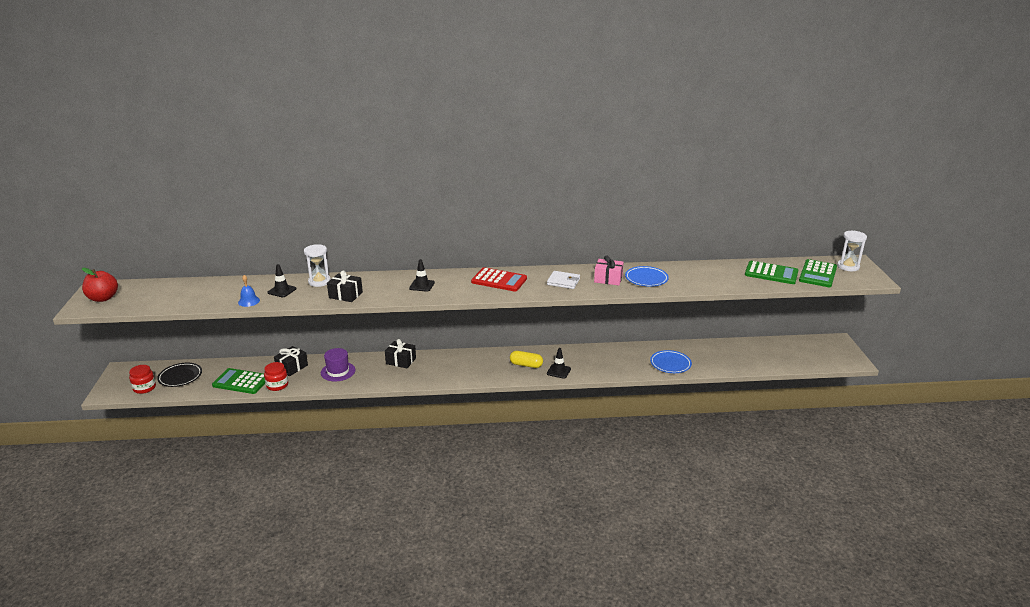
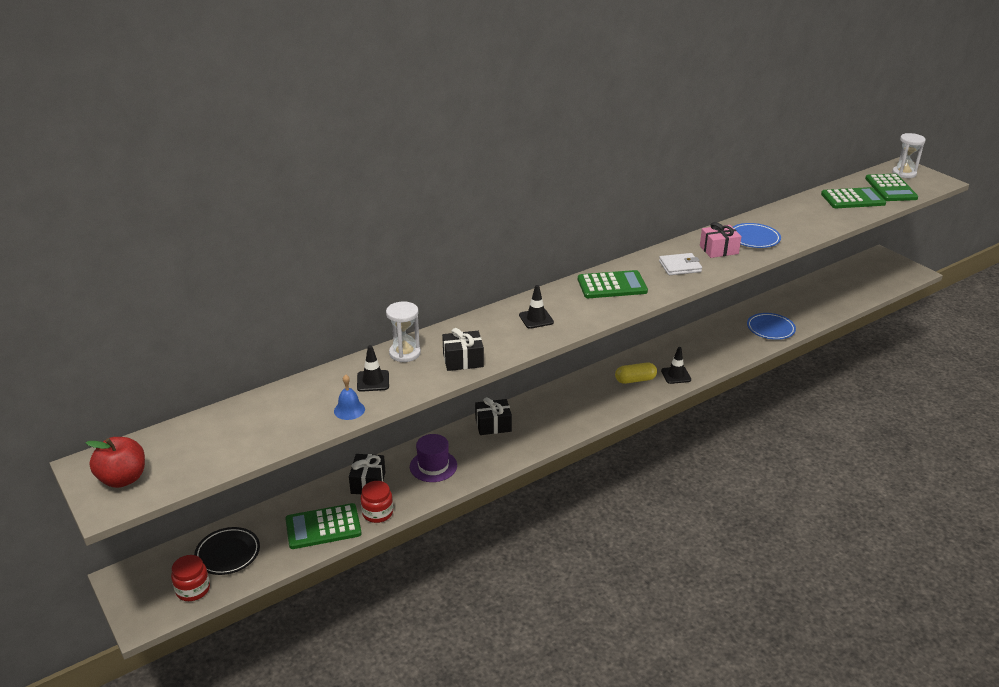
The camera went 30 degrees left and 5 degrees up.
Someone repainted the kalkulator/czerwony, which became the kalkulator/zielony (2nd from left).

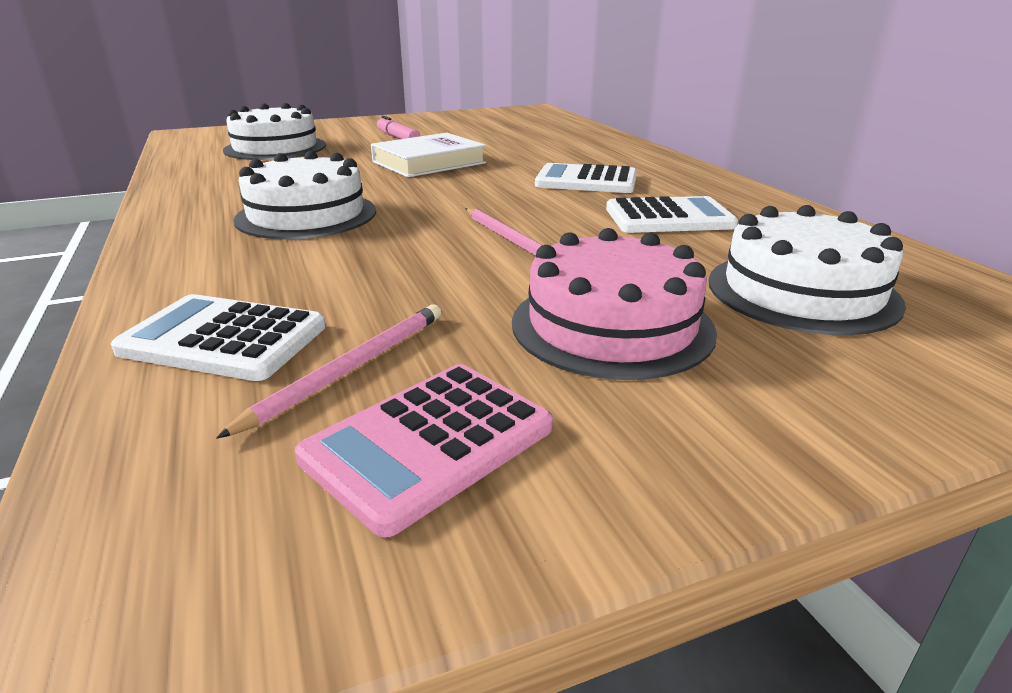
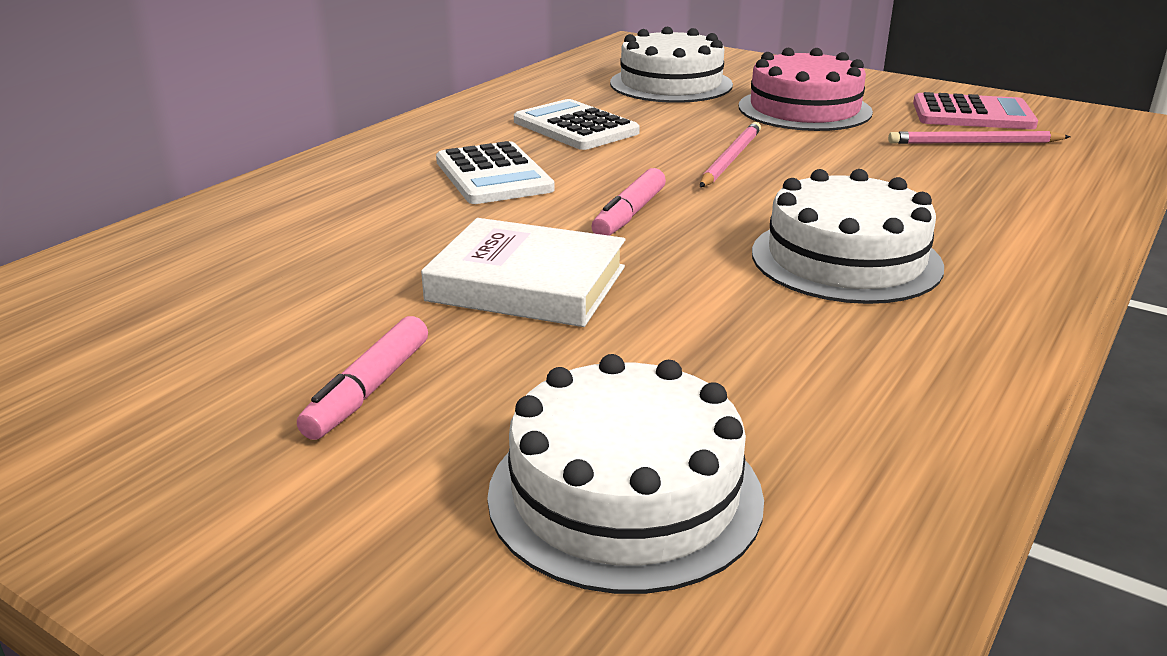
The camera went 125 degrees left and 0 degrees up.
Someone put down the flamaster/różowy (2nd from left).
Someone took away the kalkulator/biały (1st from left).

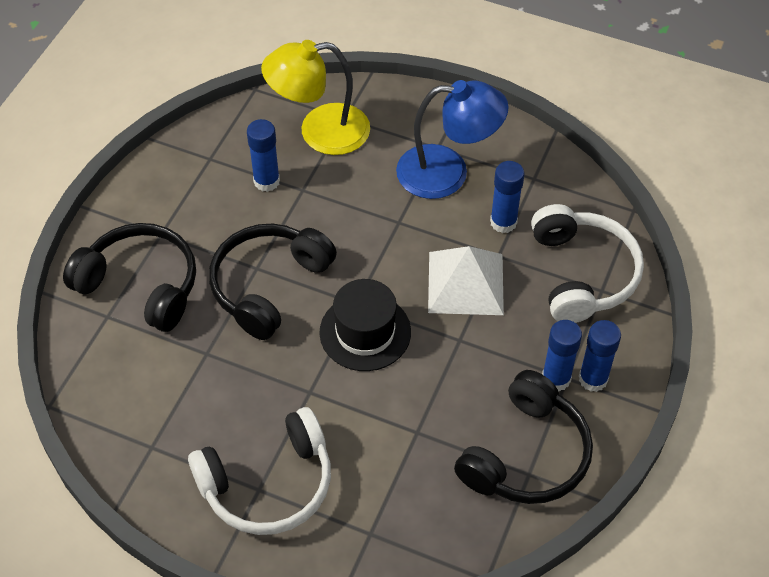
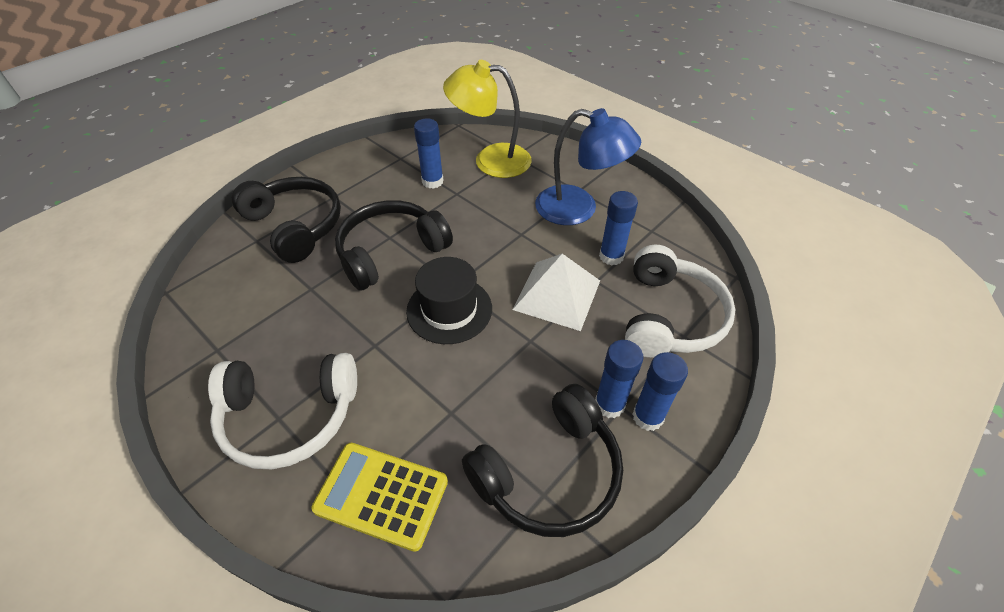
The camera went 20 degrees right and 5 degrees down.
Someone put down the kalkulator/żółty.

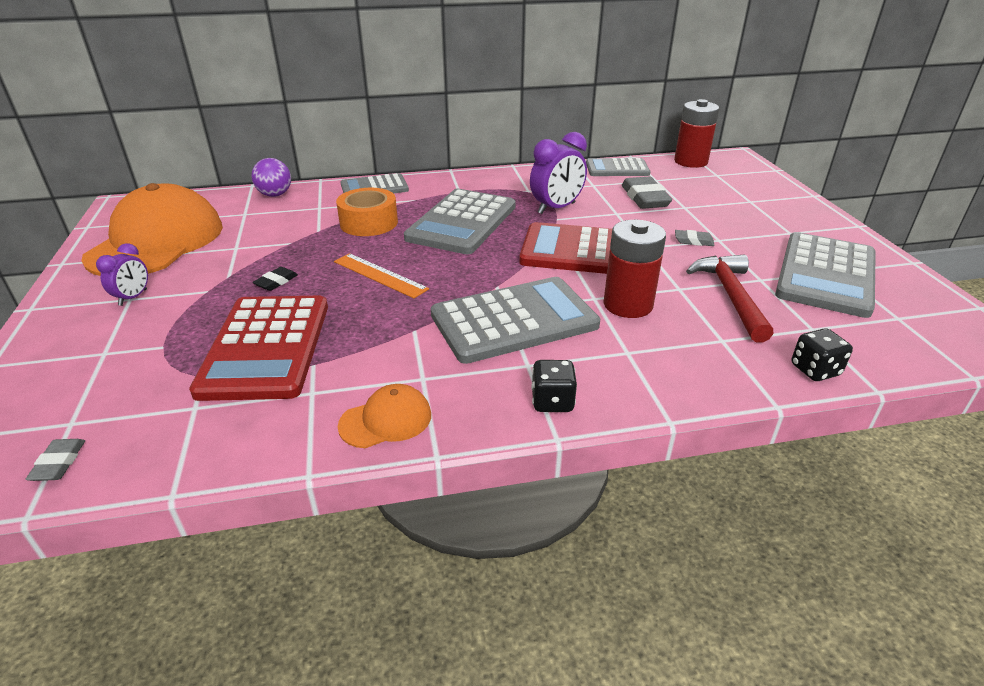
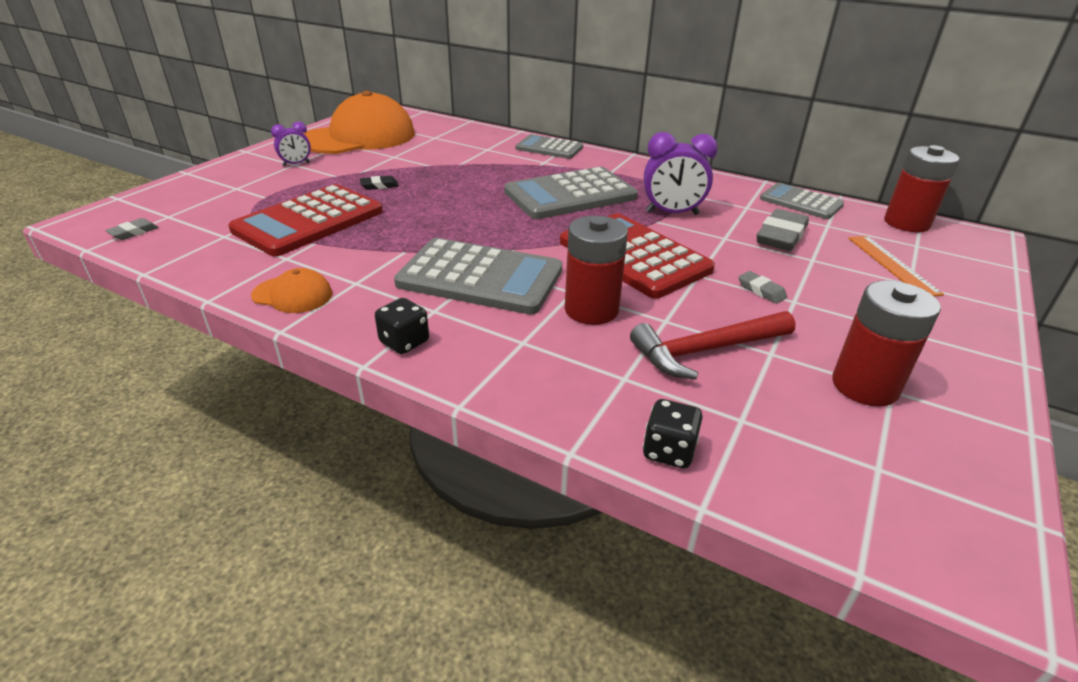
The camera went 40 degrees right and 0 degrees up.
Someone rotated the młotek/czerwony by 150 degrees counterclockwise.
Someone swapped the kalkulator/szary (5th from left) for the bateria/czerwony (2nd from left).
Someone carried the linijka/pomarańczowy.
Someone took away the piłka/fioletowy.
Someone took away the taśma klejąca/pomarańczowy.

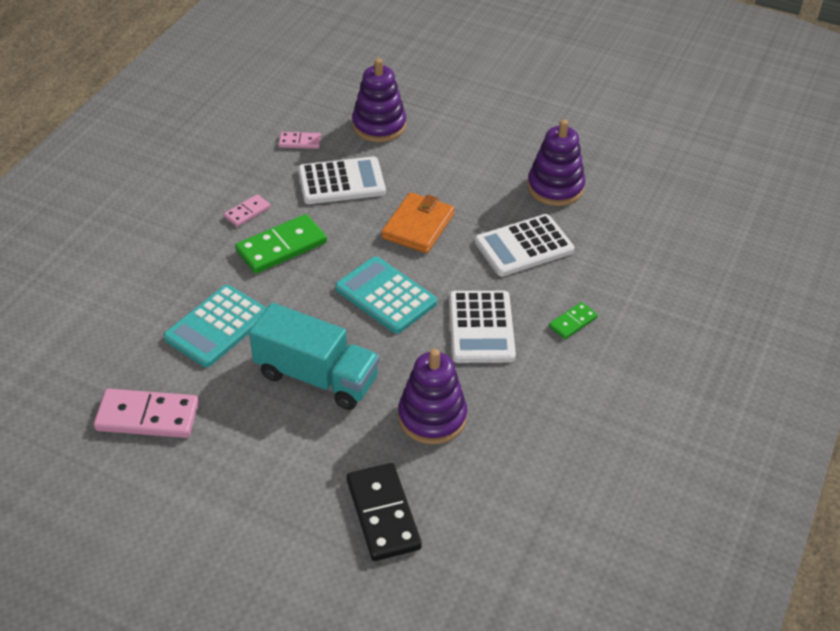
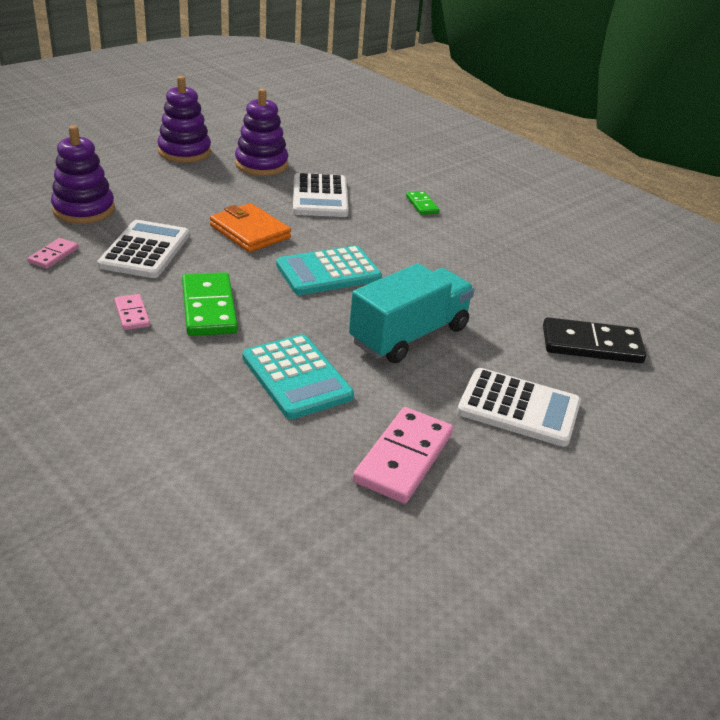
The camera went 70 degrees left and 10 degrees down.
Someone carried the zabawka nakładanka/fioletowy (2nd from left).
Someone carried the kalkulator/biały (2nd from left in the first image).

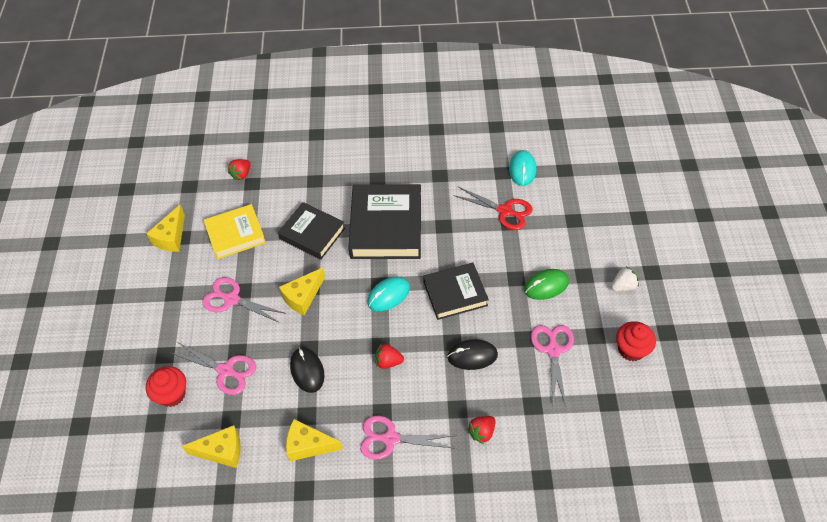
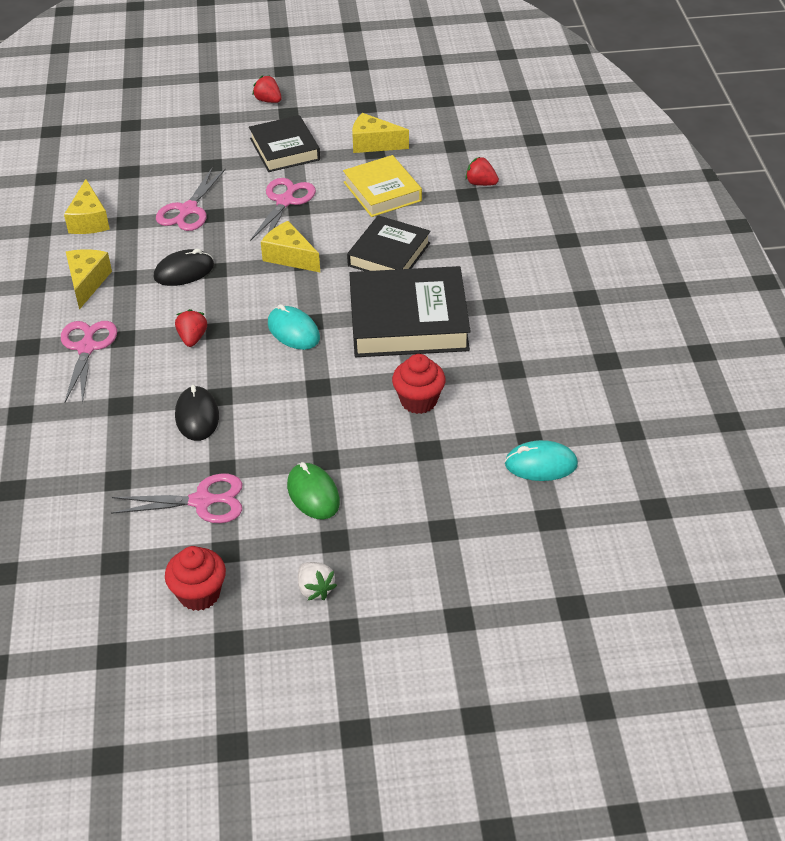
The camera went 85 degrees right and 10 degrees down.
Someone carried the książka/czarny (3rd from left in the first image).
Someone carried the truskawka/czerwony (3rd from left in the first image).
Someone carried the muffinka/czerwony (1st from left in the first image).
Someone took away the nożyczki/czerwony.

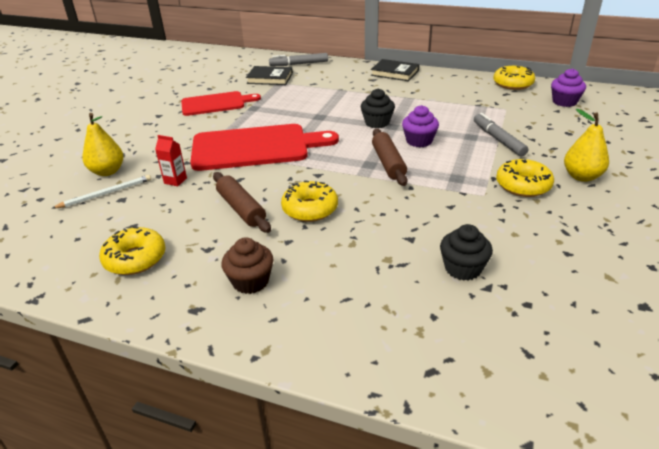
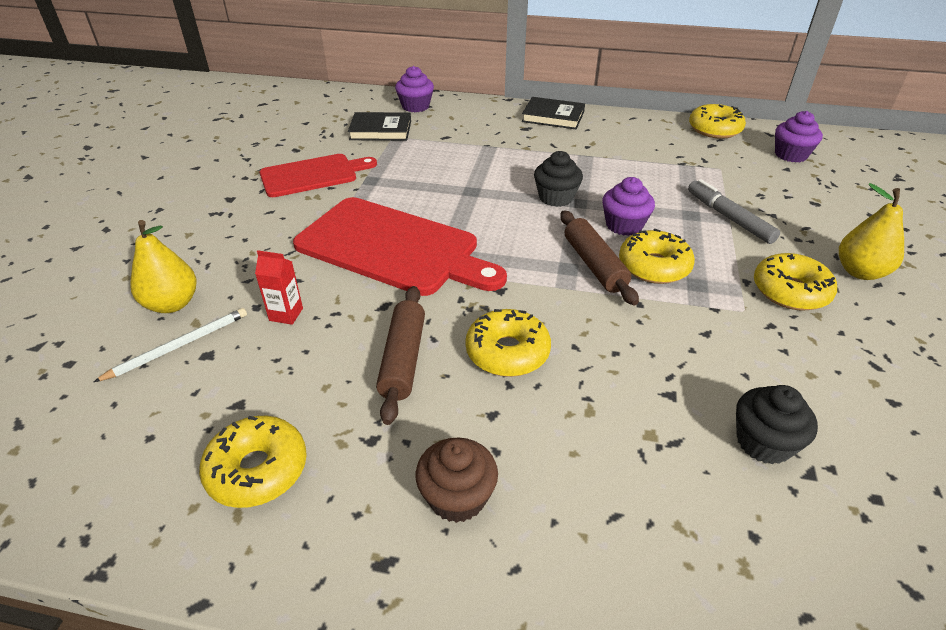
The camera went 10 degrees left and 5 degrees up.
Someone rotated the deska do krojenia/czerwony (2nd from left) by 45 degrees clockwise.
Someone rotated the wałek do ciasta/brązowy (1st from left) by 45 degrees clockwise.
Someone swapped the flamaster/szary (1st from left) for the muffinka/fioletowy (1st from left).
Someone put down the donut/żółty (3rd from left).

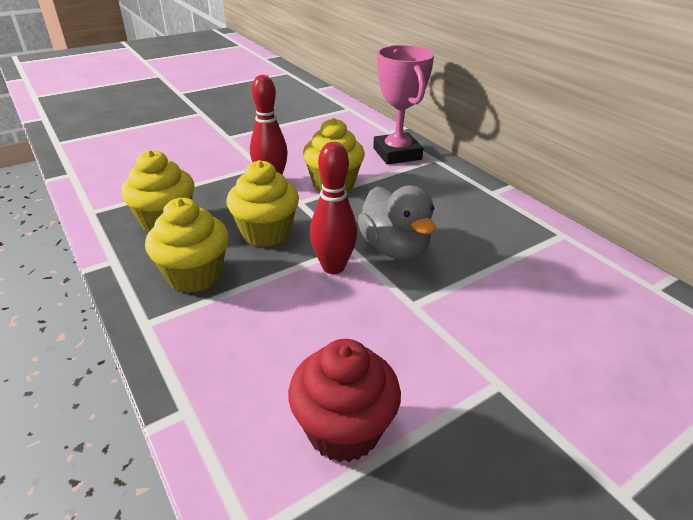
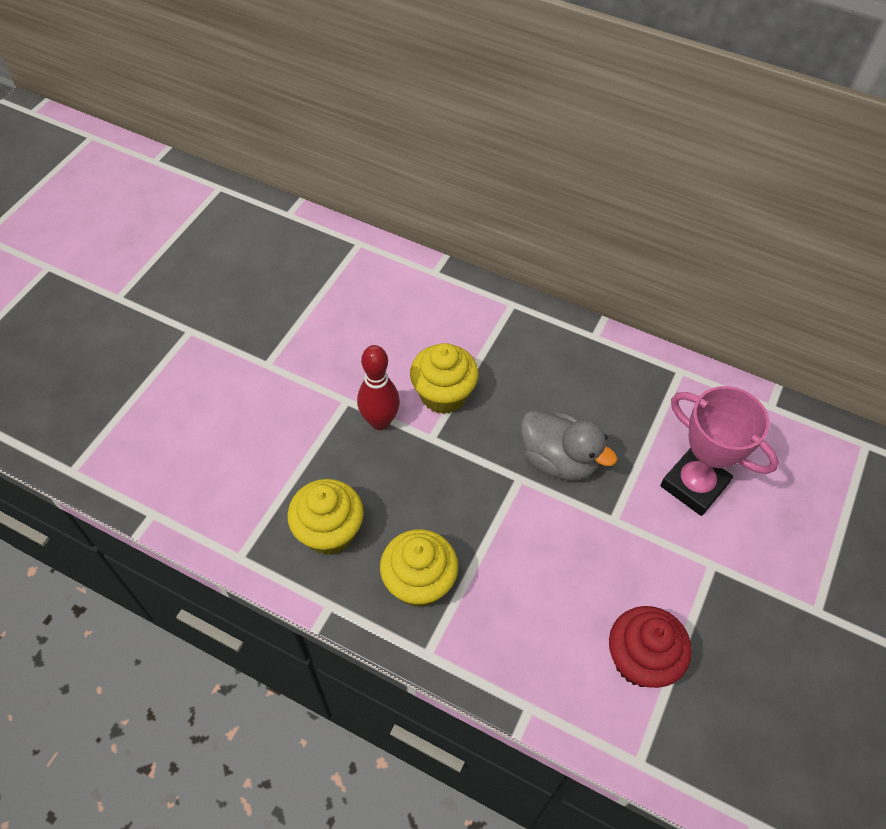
The camera went 30 degrees left and 20 degrees up.
Someone carried the puchar/różowy.
Someone took away the muffinka/żółty (3rd from left).
Someone took away the kręgiel/czerwony (2nd from left).

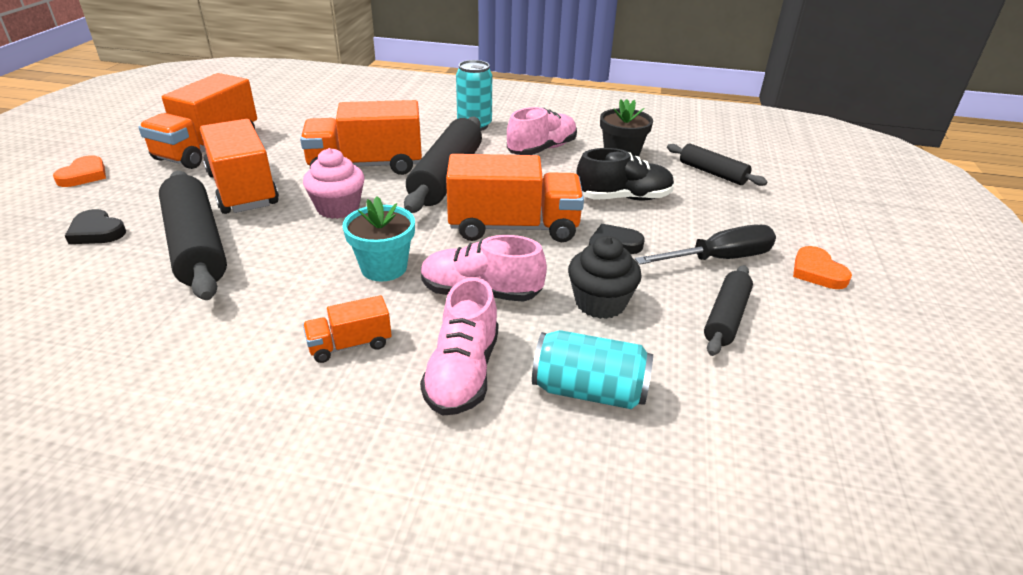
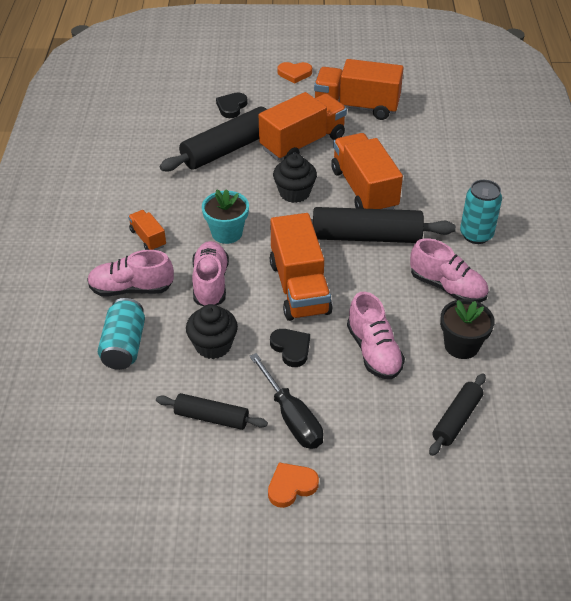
The camera went 80 degrees right and 10 degrees up.
Someone repainted the muffinka/różowy, which became the muffinka/czarny (2nd from left).
Someone repainted the but/czarny, which became the but/różowy (3rd from left).

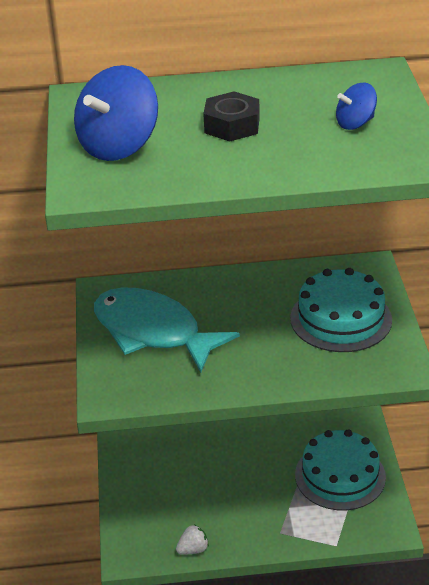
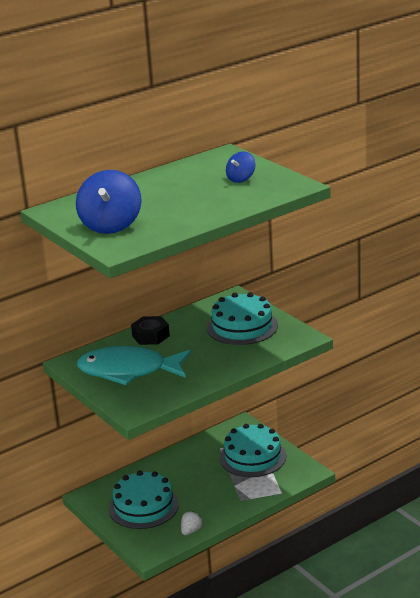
The camera went 30 degrees left and 10 degrees down.
Someone put down the tort/turkusowy (1st from left).
Someone carried the nakrętka/czarny.

